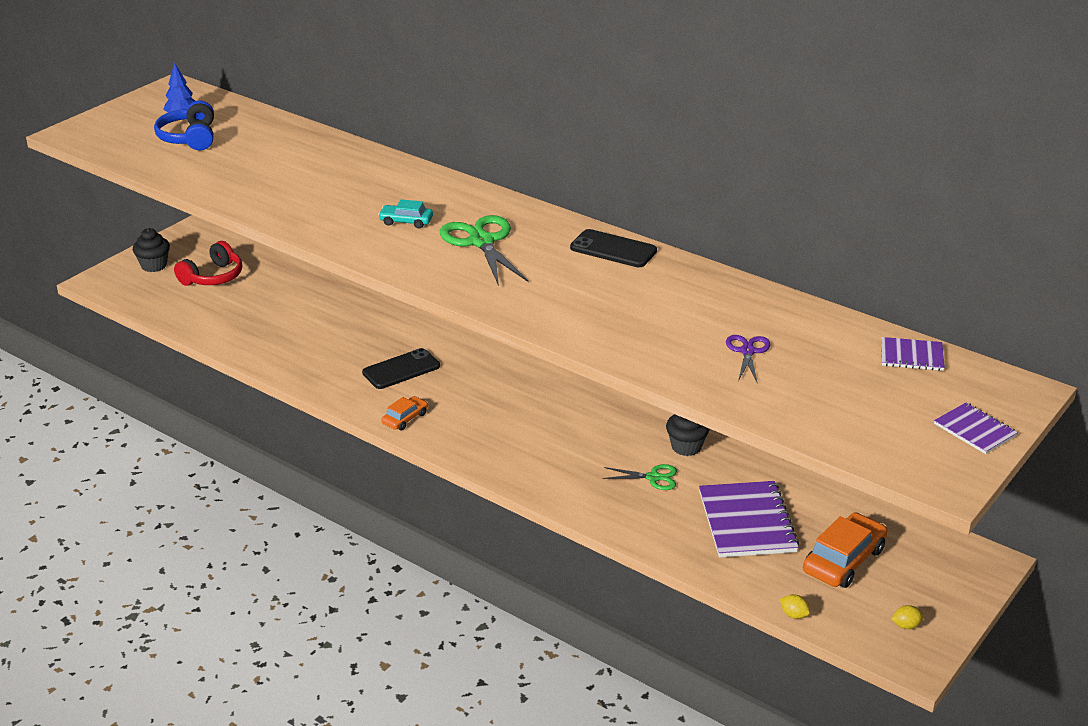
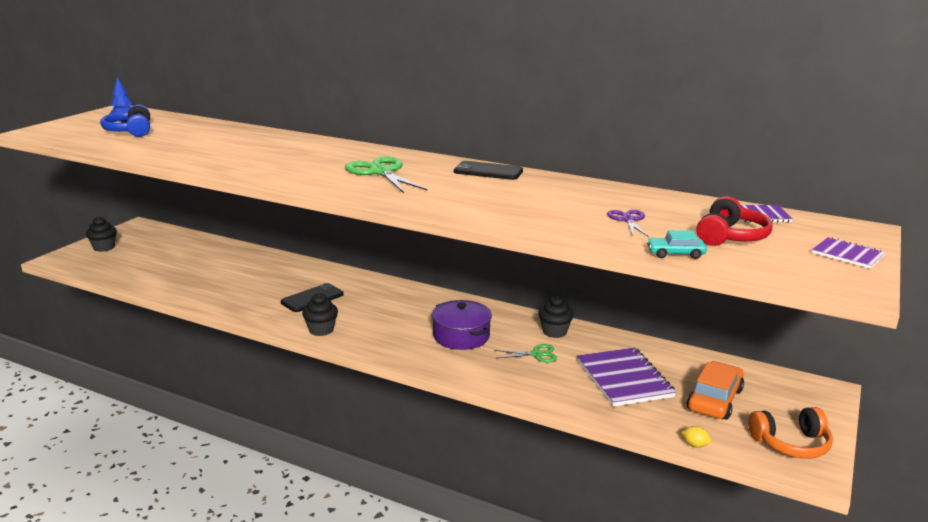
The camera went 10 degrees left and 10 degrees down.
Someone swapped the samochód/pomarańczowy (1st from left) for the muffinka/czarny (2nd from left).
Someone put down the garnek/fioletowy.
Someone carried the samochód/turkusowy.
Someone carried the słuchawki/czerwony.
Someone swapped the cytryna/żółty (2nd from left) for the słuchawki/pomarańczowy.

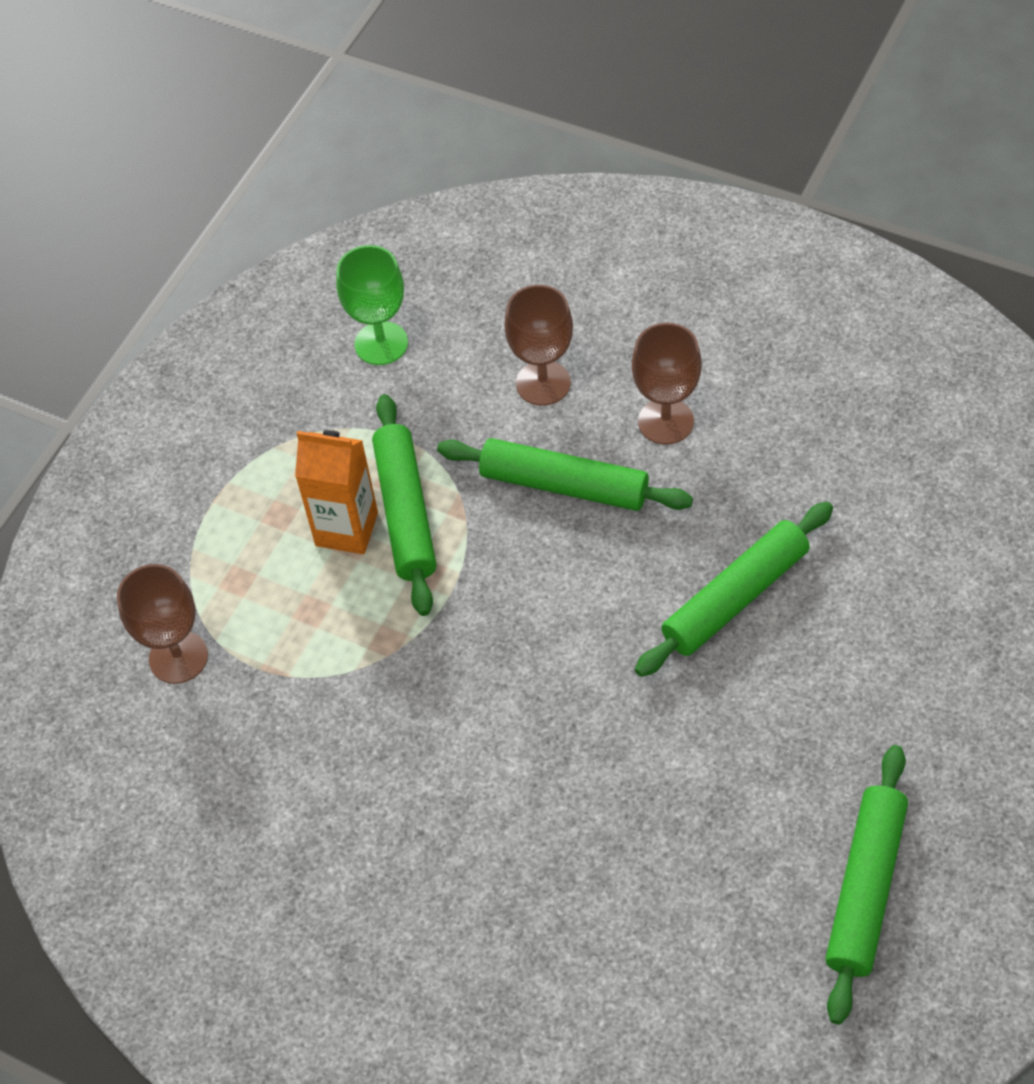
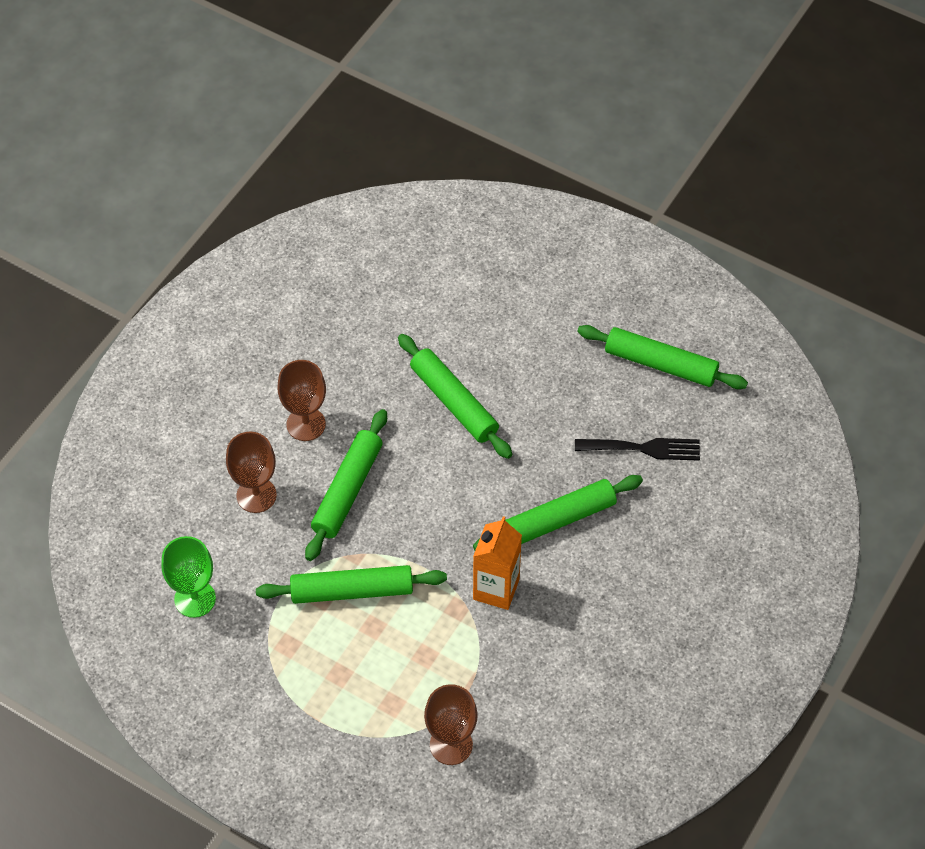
The camera went 90 degrees left and 0 degrees up.
Someone put down the wałek do ciasta/zielony (4th from left).
Someone carried the karton mleka/pomarańczowy.
Someone put down the widelec/czarny.

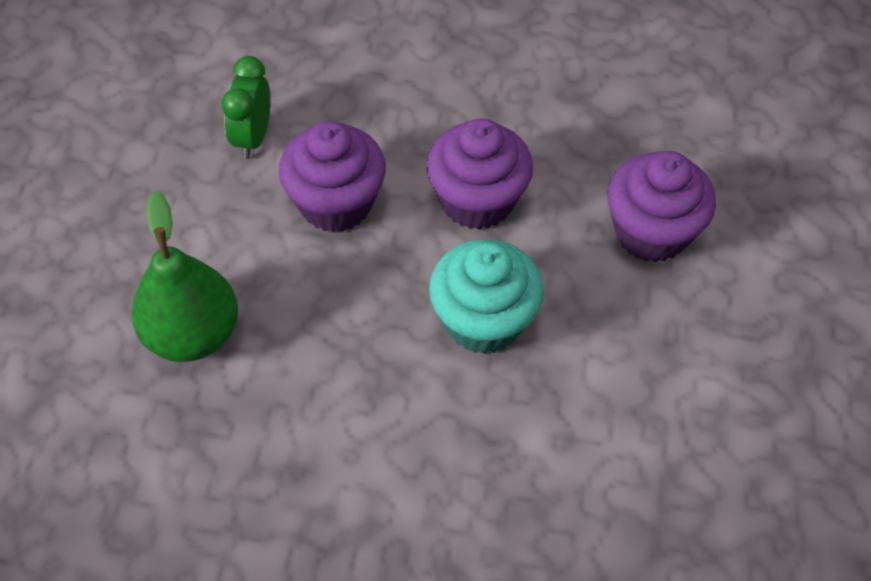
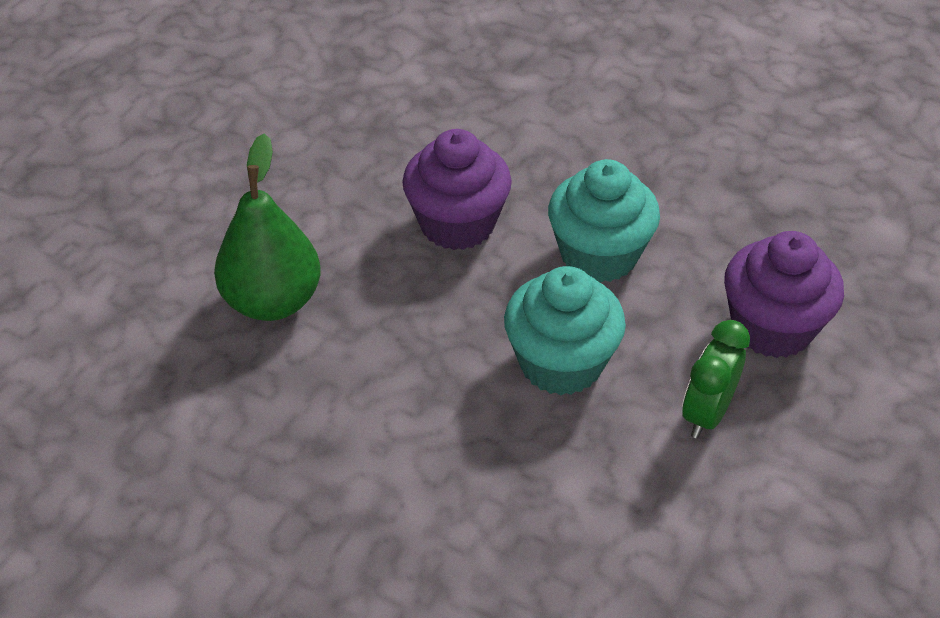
The camera went 20 degrees right and 10 degrees down.
Someone repainted the muffinka/fioletowy (2nd from left), which became the muffinka/turkusowy (2nd from left).
Someone carried the budzik/zielony.

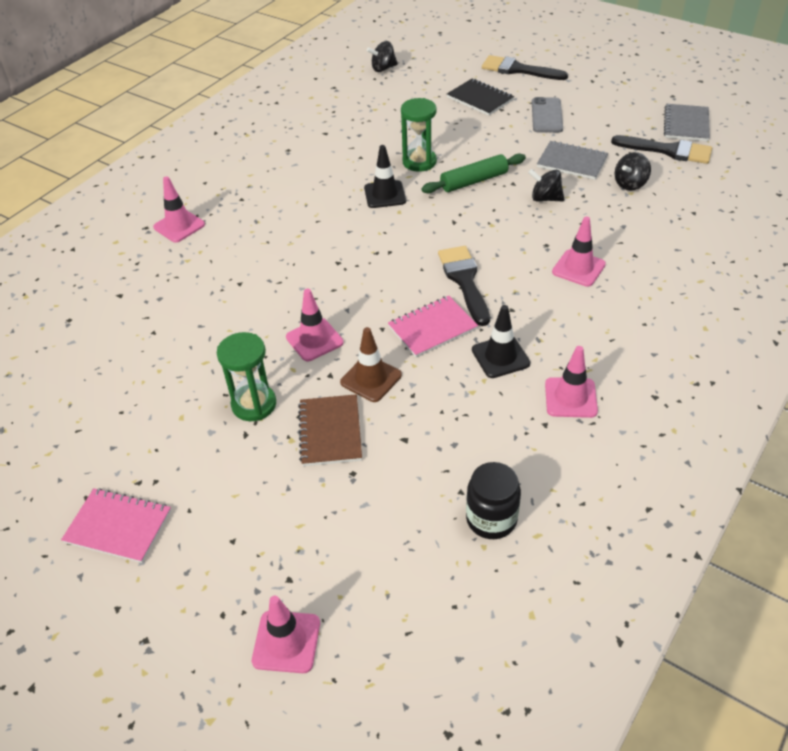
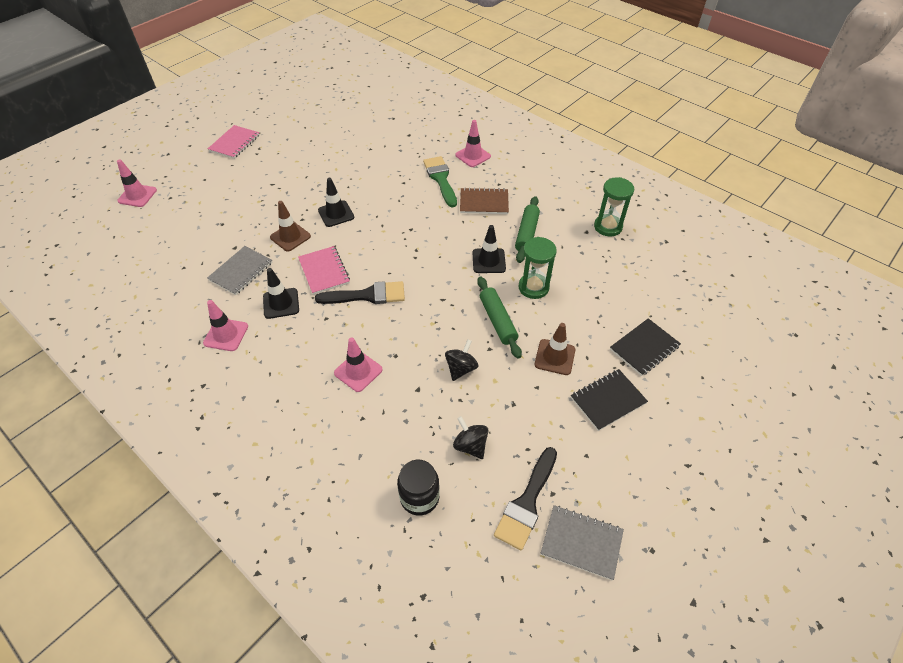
The camera went 95 degrees right and 5 degrees up.
Someone carried the zeszyt/szary (1st from left).
Someone repainted the pachołek/różowy (3rd from left), which became the pachołek/czarny (2nd from left).
Someone carried the słoik/czarny.
Someone put down the pędzel/zielony.
Someone carried the zeszyt/brązowy.
Someone put down the wałek do ciasta/zielony (2nd from left).
Someone put down the pachołek/brązowy (2nd from left).
Someone swapped the telefon/szary for the zeszyt/czarny (1st from left).
Someone carried the klepsydra/zielony (1st from left in the first image).
Someone took away the bączek/czarny (1st from left).
Someone took away the pędzel/czarny (2nd from left).

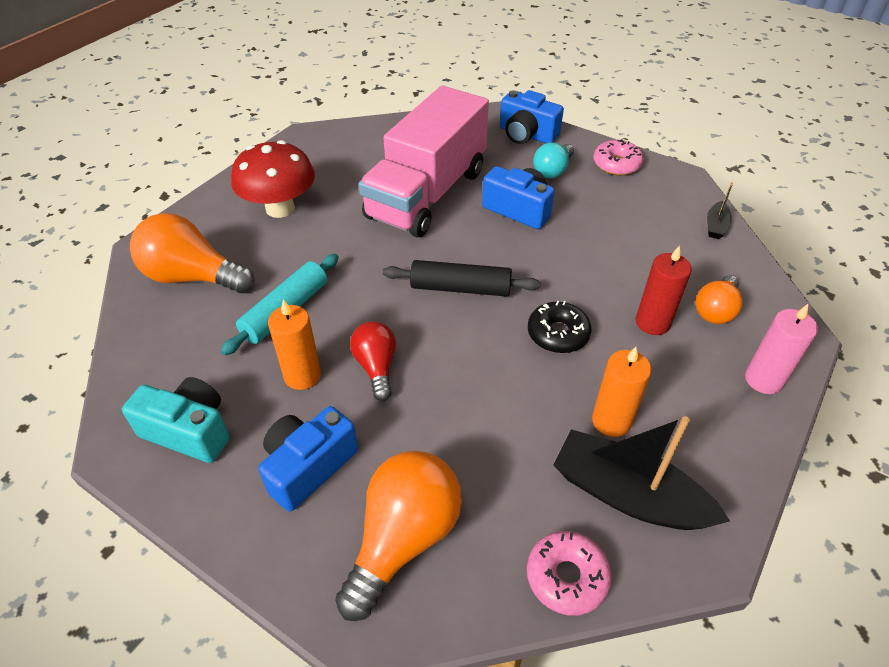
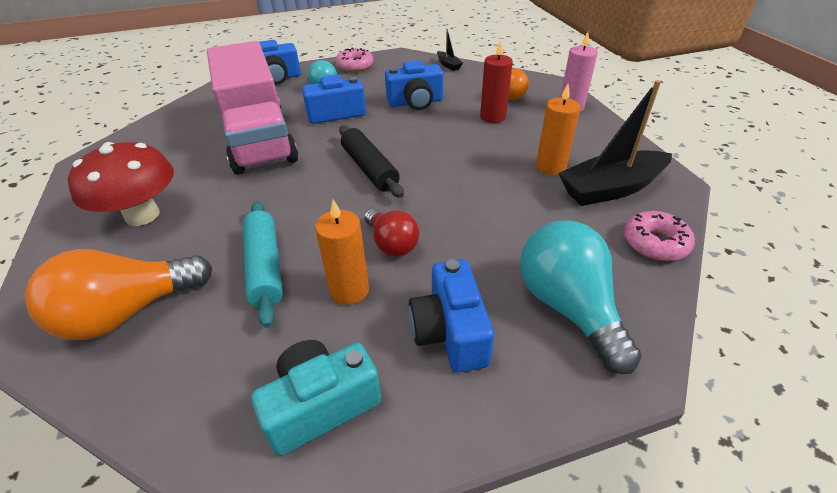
The camera went 50 degrees left and 5 degrees down.
Someone rotated the wałek do ciasta/czarny by 75 degrees counterclockwise.
Someone rotated the żarówka/czerwony by 150 degrees counterclockwise.
Someone put down the aparat fotograficzny/niebieski (3rd from left).
Someone repainted the żarówka/pomarańczowy (2nd from left), which became the żarówka/turkusowy (2nd from left).
Someone took away the donut/czarny.

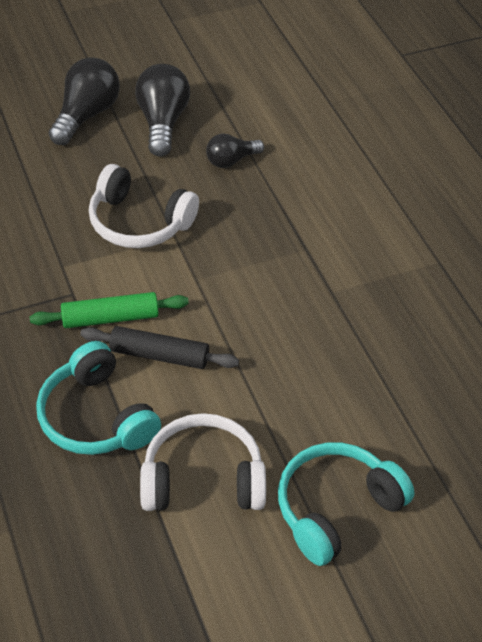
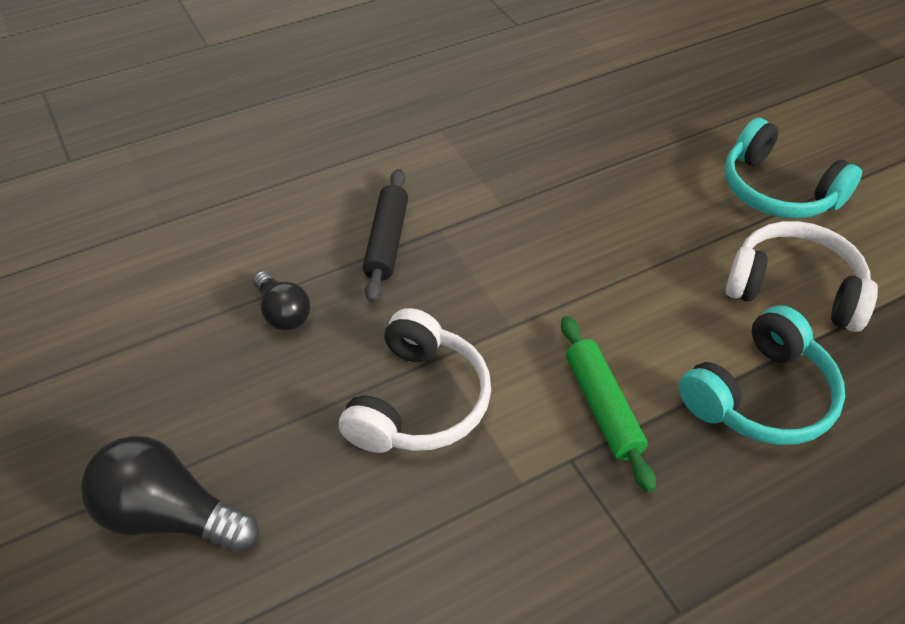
The camera went 95 degrees left and 0 degrees up.
Someone carried the wałek do ciasta/czarny.
Someone rotated the słuchawki/biały (2nd from left) by 120 degrees clockwise.
Someone took away the żarówka/czarny (2nd from left).

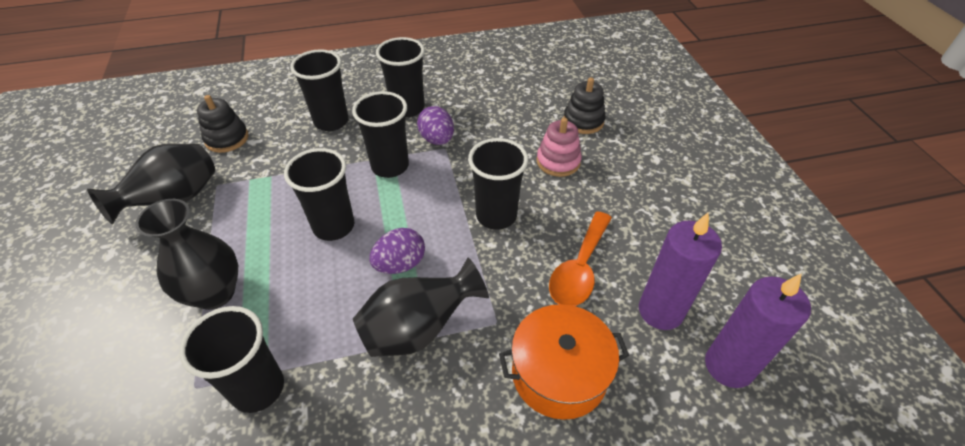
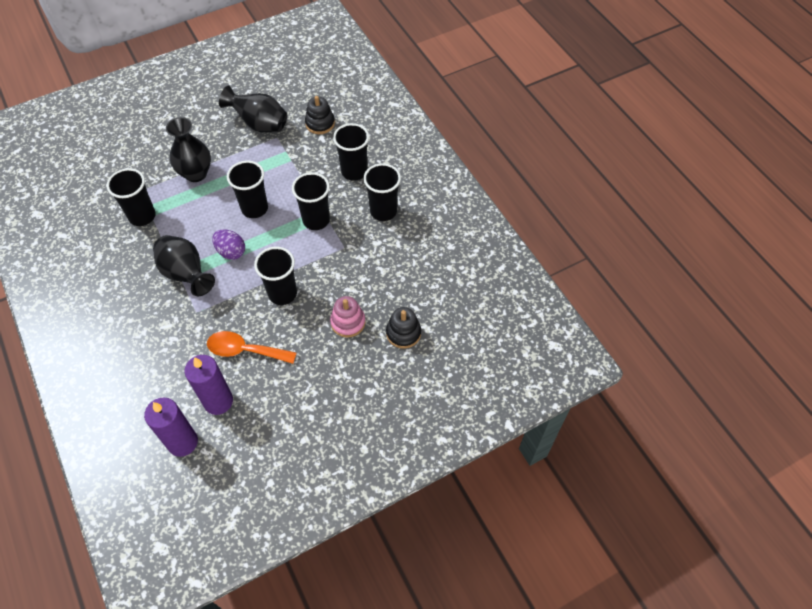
The camera went 75 degrees right and 10 degrees up.
Someone took away the jajko/fioletowy (2nd from left).
Someone took away the garnek/pomarańczowy.

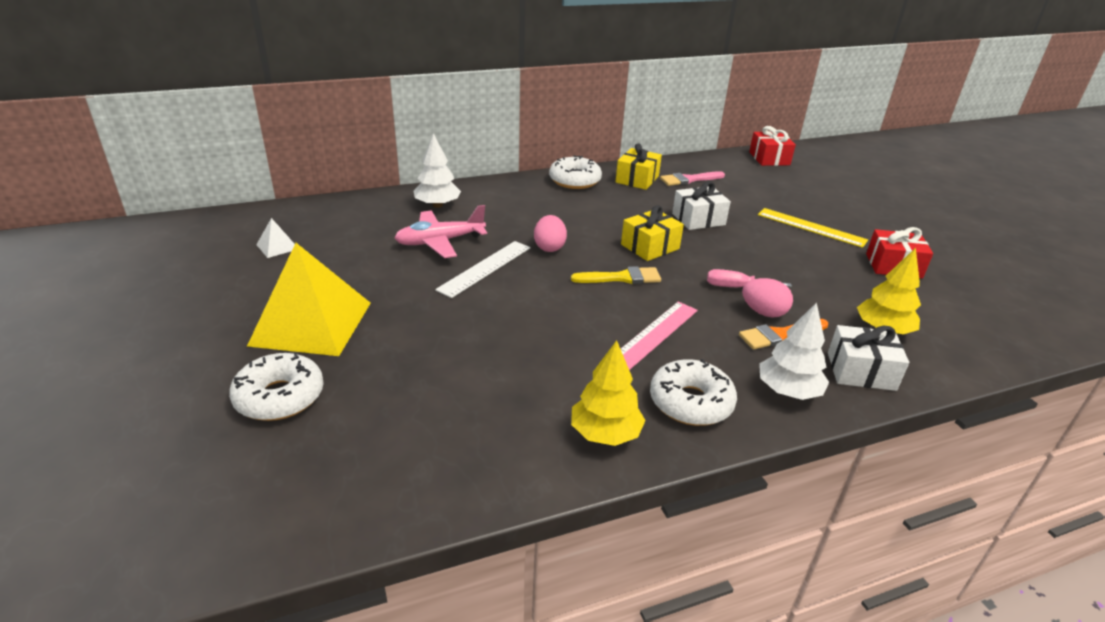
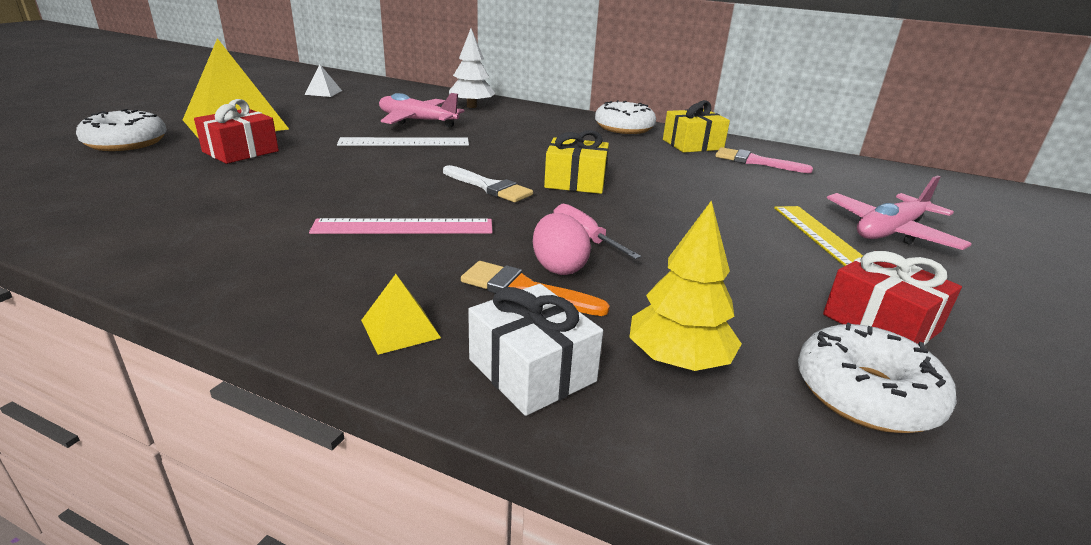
The camera went 45 degrees right and 5 degrees down.
Someone carried the prezent/czerwony (1st from left).
Someone swapped the drzewko/biały (2nd from left) for the piramida/żółty (2nd from left).
Someone repainted the pędzel/żółty, which became the pędzel/biały.
Someone carried the donut/biały (3rd from left).
Someone put down the samolot/różowy (2nd from left).
Someone took away the jajko/różowy (1st from left).
Someone took away the drzewko/żółty (1st from left).
Someone took away the prezent/biały (1st from left).

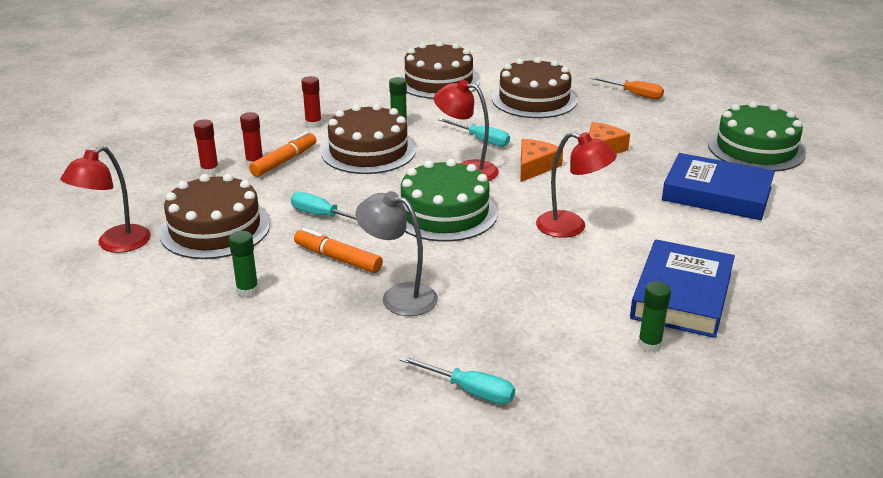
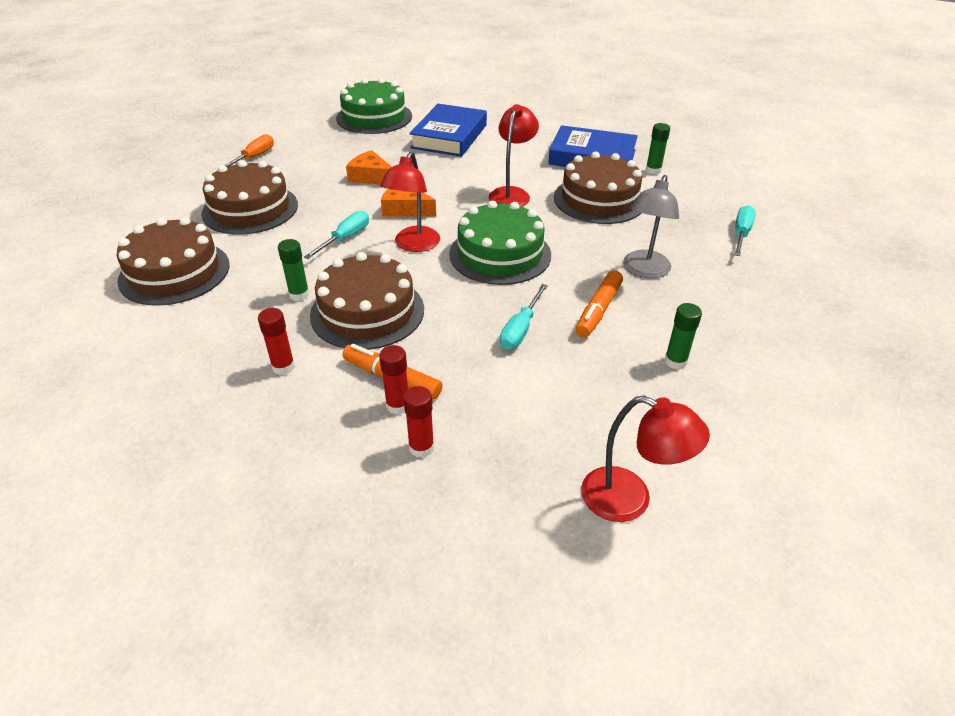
The camera went 95 degrees left and 10 degrees up.
Someone carried the tort/brązowy (1st from left in the first image).

